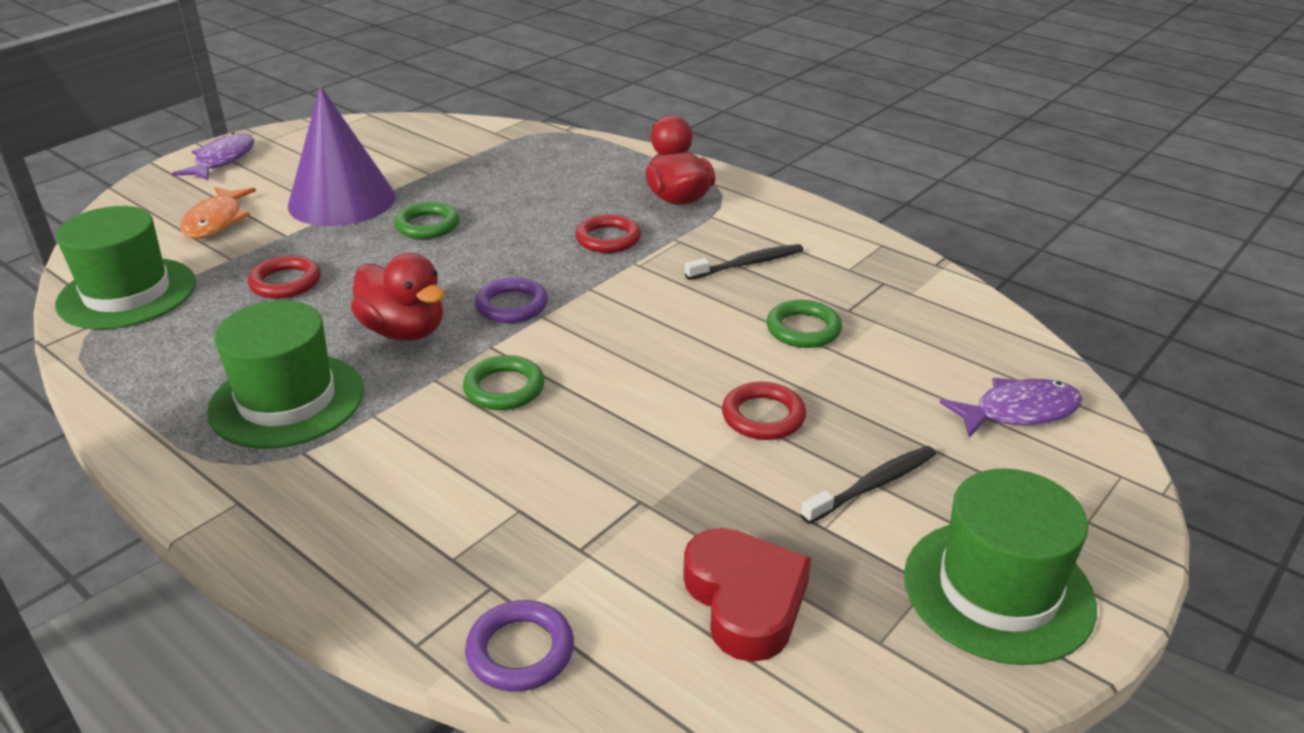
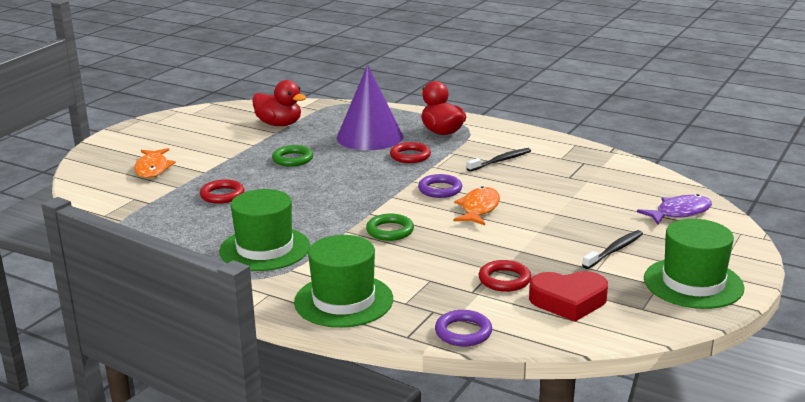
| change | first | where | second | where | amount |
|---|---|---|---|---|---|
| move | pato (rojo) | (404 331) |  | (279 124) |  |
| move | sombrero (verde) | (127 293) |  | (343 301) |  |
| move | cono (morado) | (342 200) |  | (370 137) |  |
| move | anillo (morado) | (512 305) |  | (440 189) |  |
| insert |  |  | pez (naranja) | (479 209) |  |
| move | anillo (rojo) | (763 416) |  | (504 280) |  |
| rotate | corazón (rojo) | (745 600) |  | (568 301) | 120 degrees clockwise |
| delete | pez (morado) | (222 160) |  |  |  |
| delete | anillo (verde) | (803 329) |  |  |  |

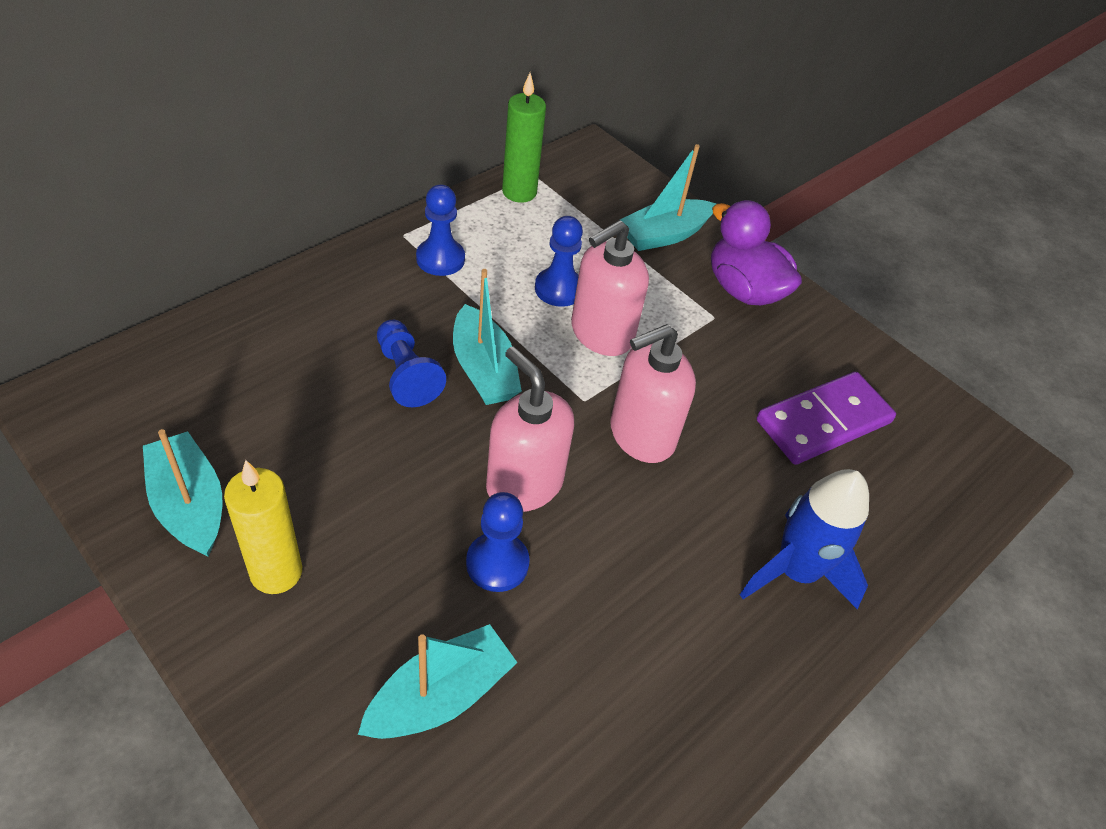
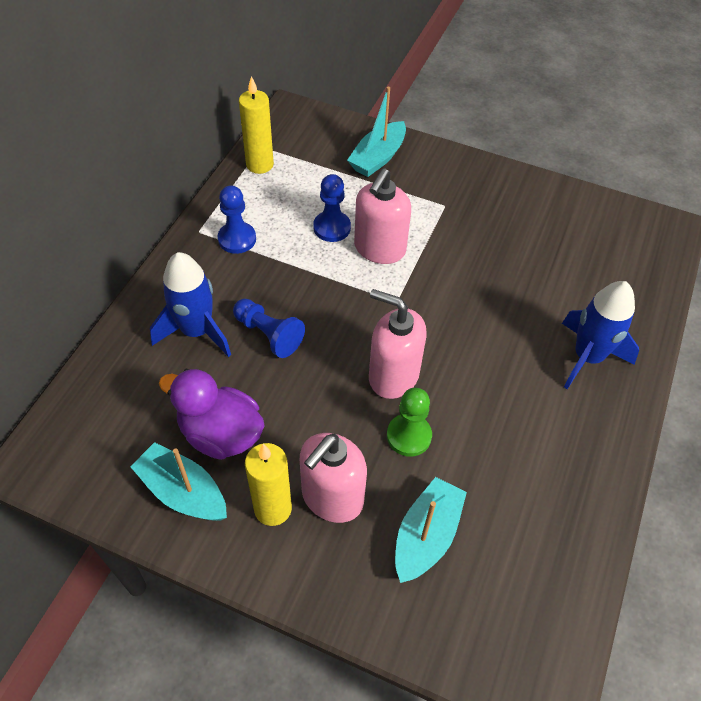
| change | first | where | second | where | amount |
|---|---|---|---|---|---|
| insert |  |  | cohete (azul) | (197 331) |  |
| move | pato (morado) | (743 290) |  | (221 434) |  |
| recolor | vela (verde) | (519 192) | vela (amarillo) | (259 164) |  |
| move | dispensador de jabón (rosa) | (641 435) |  | (332 497) |  |
| recolor | peón (azul) | (497 563) | peón (verde) | (409 436) |  |
| delete | barco (turquesa) | (483 369) |  |  |  |
| delete | ficha de dominó (morado) | (823 422) |  |  |  |

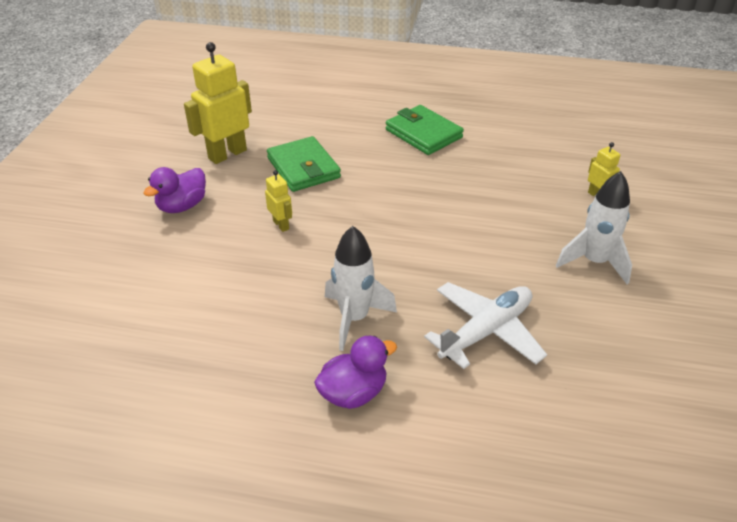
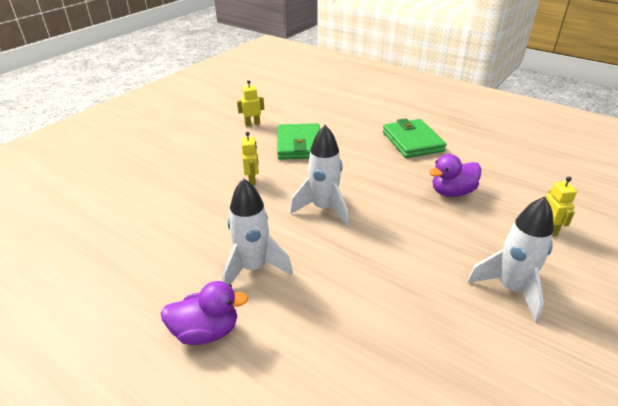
| change | first | where | second | where | amount |
|---|---|---|---|---|---|
| resize | robot (amarillo) | (227 154) |  | (252 124) | x0.50 |
| insert |  |  | cohete (blanco) | (323 209) |  |
| move | pato (morado) | (182 206) |  | (452 192) |  |
| delete | avión (blanco) | (486 331) |  |  |  |

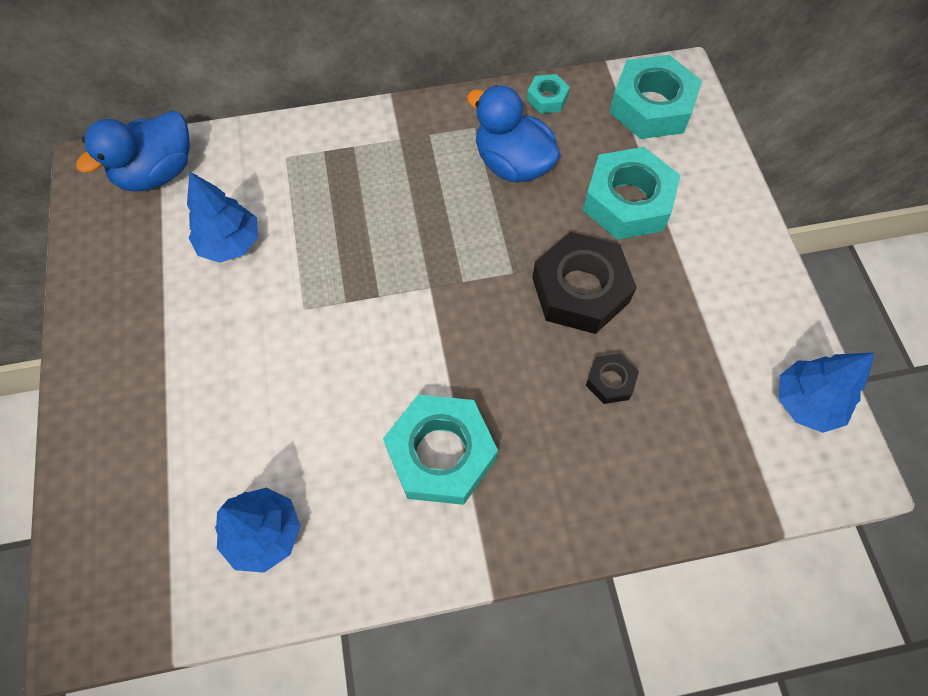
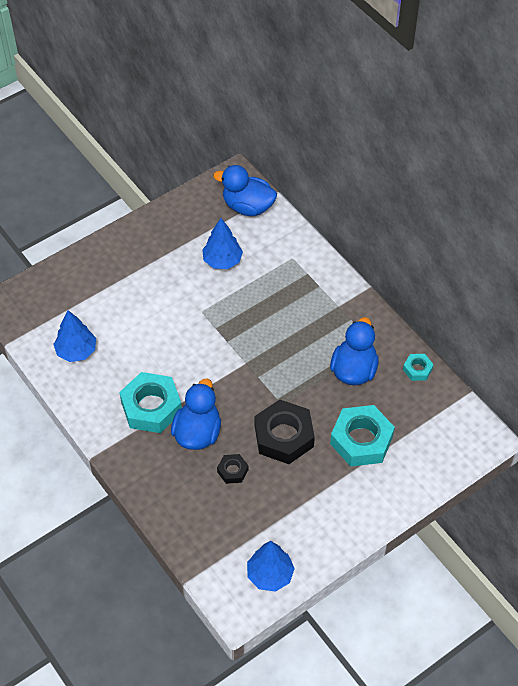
| change | first | where | second | where | amount |
|---|---|---|---|---|---|
| insert |  |  | pato (azul) | (197 433) |  |
| delete | tuerca (turquesa) | (651 106) |  |  |  |

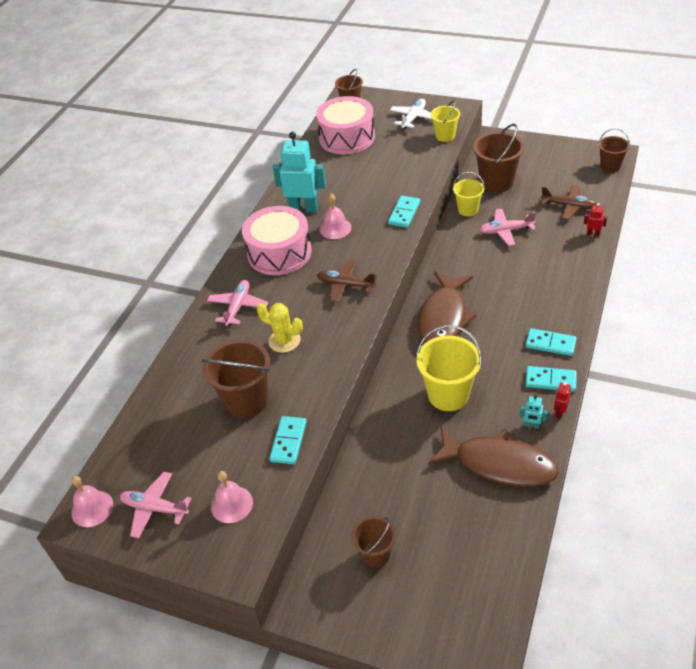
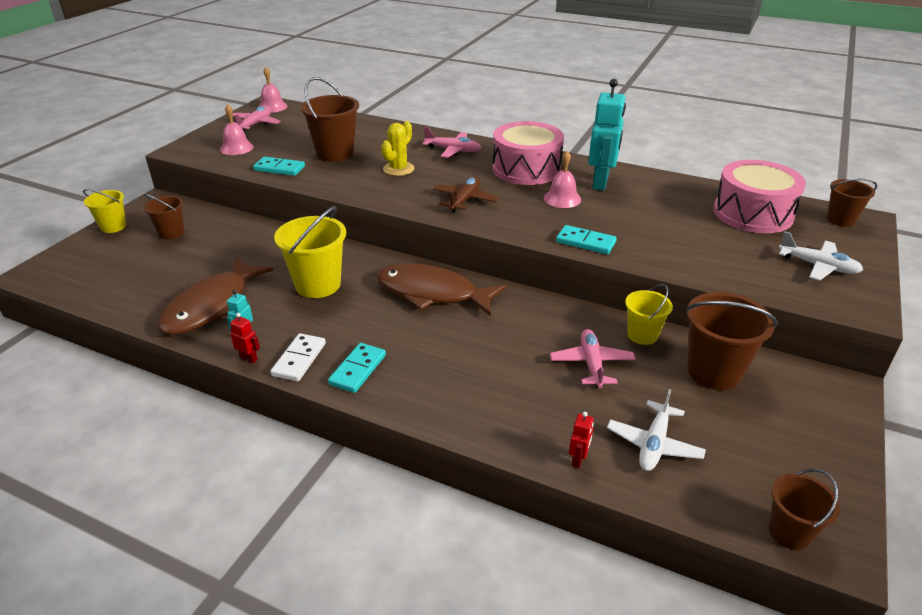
| change | first | where | second | where | amount |
|---|---|---|---|---|---|
| move | balde (amarillo) | (445 136) |  | (113 226) |  |
| recolor | ficha de dominó (turquesa) | (550 380) | ficha de dominó (blanco) | (299 359) |  |
| recolor | avión (marrón) | (568 206) | avión (blanco) | (654 444) |  |

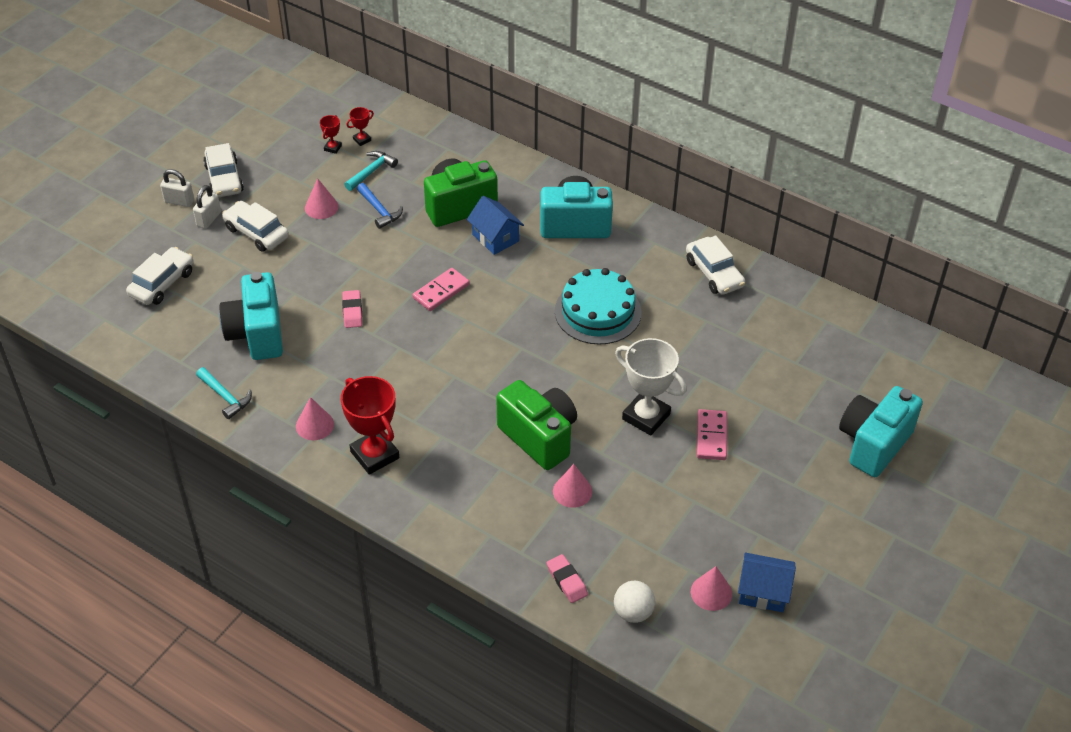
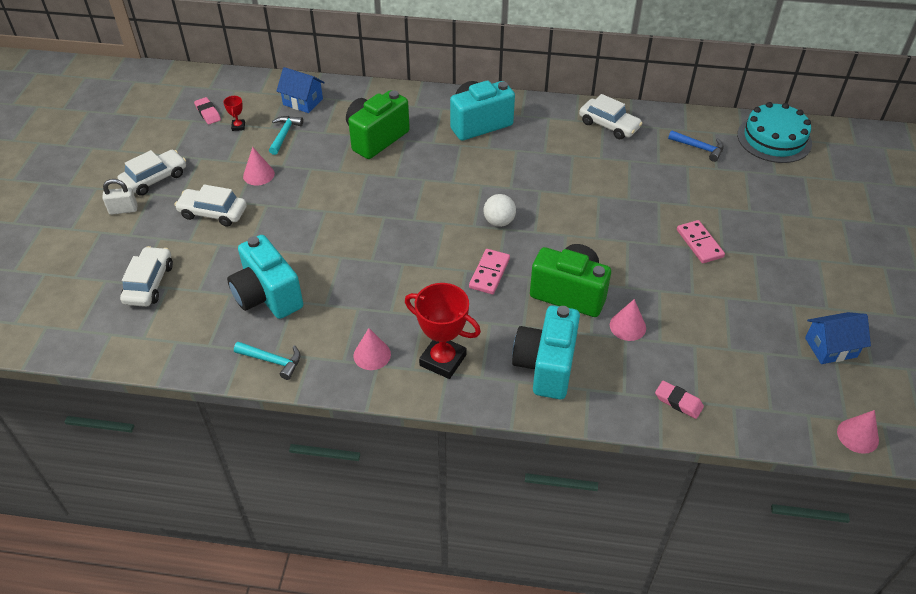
| change | first | where | second | where | amount |
|---|---|---|---|---|---|
| rotate | coche (blanco) | (224 178) |  | (155 179) | 90 degrees counterclockwise |
| move | goma de borrar (rosa) | (352 311) |  | (208 113) |  |
| move | casa (azul) | (495 238) |  | (303 102) |  |
| move | ficha de dominó (rosa) | (441 291) |  | (489 273) |  |
| move | pelota (blanco) | (633 612) |  | (499 221) |  |
| move | cámara (turquesa) | (873 444) |  | (546 366) |  |
| move | martillo (azul) | (379 210) |  | (699 148) |  |
| move | tarta (turquesa) | (598 312) |  | (774 139) |  |
| move | cono (rosa) | (711 592) |  | (857 436) |  |
| delete | candado (blanco) | (209 219) |  |  |  |
| delete | trofeo (rojo) | (362 140) |  |  |  |
| delete | trofeo (blanco) | (646 416) |  |  |  |

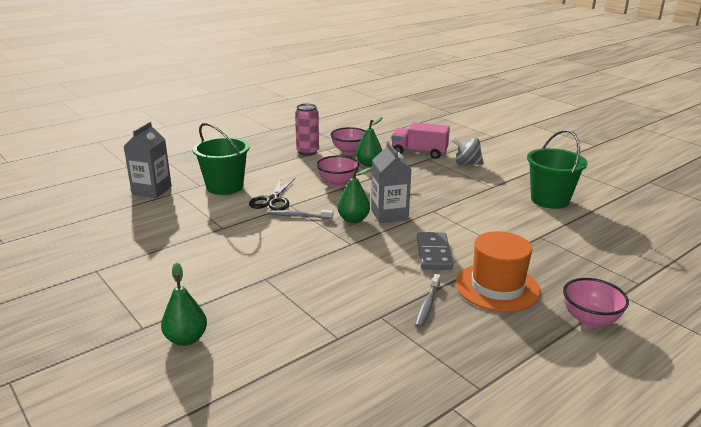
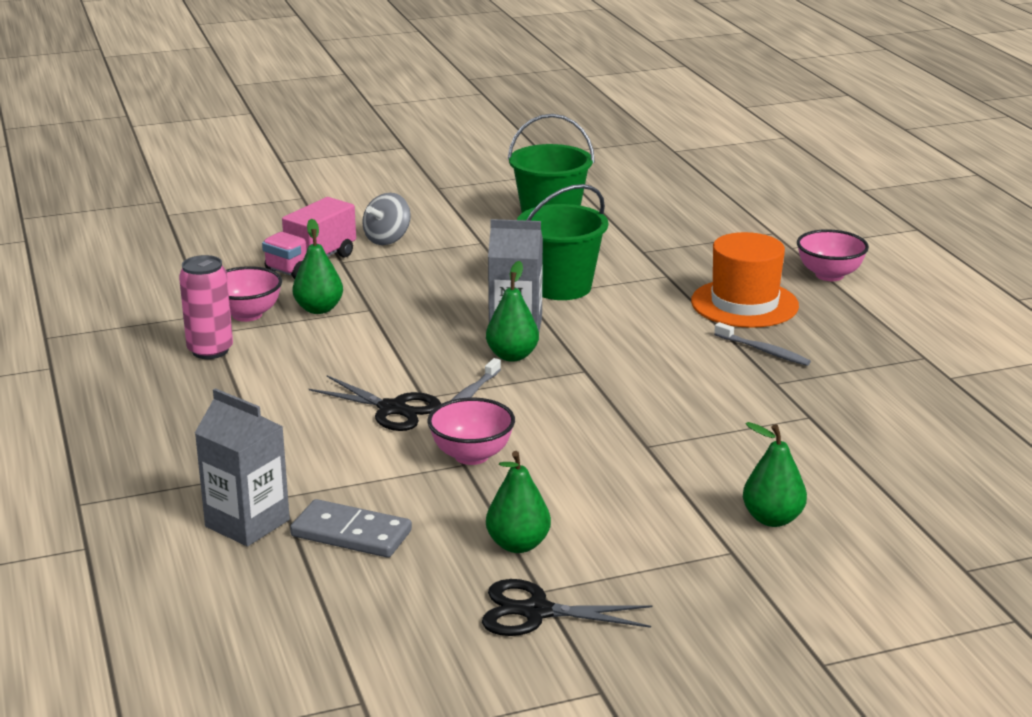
| change | first | where | second | where | amount |
|---|---|---|---|---|---|
| move | ficha de dominó (gris) | (434 253) |  | (351 533) |  |
| move | cuenco (rosa) | (337 183) |  | (471 455) |  |
| insert |  |  | tijeras (negro) | (535 612) |  |
| insert |  |  | pera (verde) | (518 545) |  |
| move | balde (verde) | (225 187) |  | (561 287) |  |

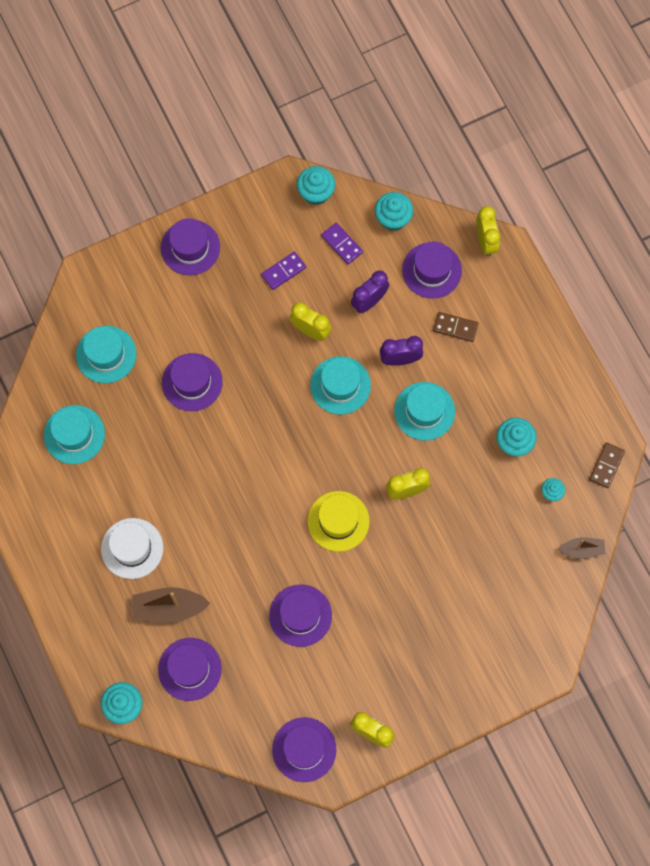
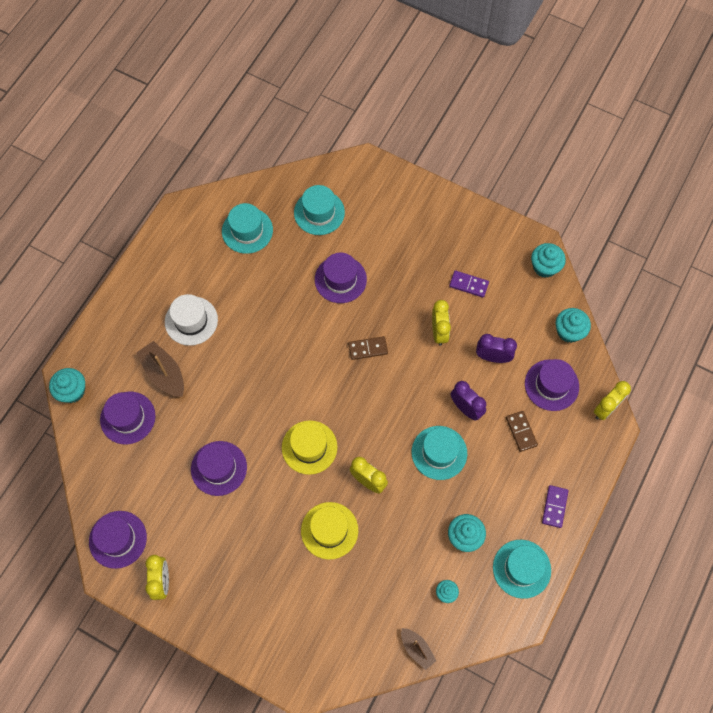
| change | first | where | second | where | amount |
|---|---|---|---|---|---|
| insert |  |  | sombrero (amarillo) | (329 530) |  |
| move | ficha de dominó (marrón) | (606 466) |  | (368 349) |  |
| move | sombrero (turquesa) | (340 385) |  | (521 568) |  |
| move | ficha de dominó (morado) | (342 244) |  | (554 507) |  |
| delete | sombrero (morado) | (190 247) |  |  |  |

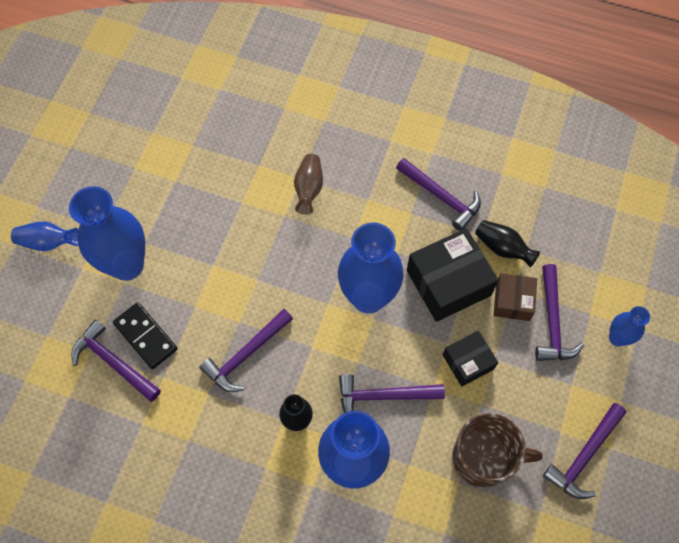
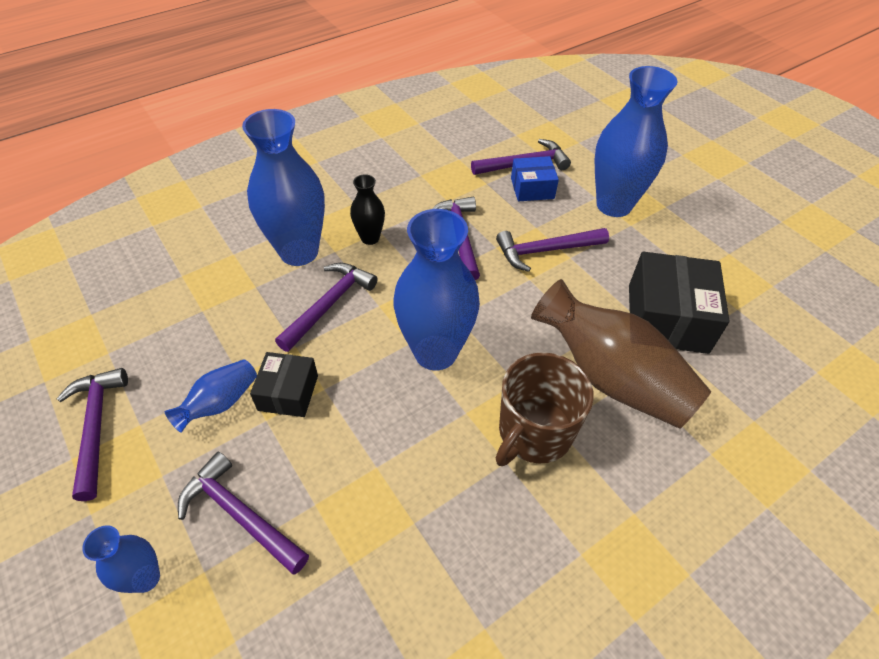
| change | first | where | second | where | amount |
|---|---|---|---|---|---|
| move | florero (azul) | (48 242) |  | (220 403) |  |
| move | martillo (morado) | (441 197) |  | (545 250) |  |
| move | taza (marrón) | (483 458) |  | (534 432) |  |
| replace | ficha de dominó (negro) | (145 336) | caja (azul) | (532 188) |  |
| resize | florero (marrón) | (308 189) |  | (612 378) | x2.02 |
| move | caja (negro) | (448 283) |  | (667 318) |  |
| delete | florero (negro) | (502 248) |  |  |  |
| delete | caja (marrón) | (512 301) |  |  |  |

